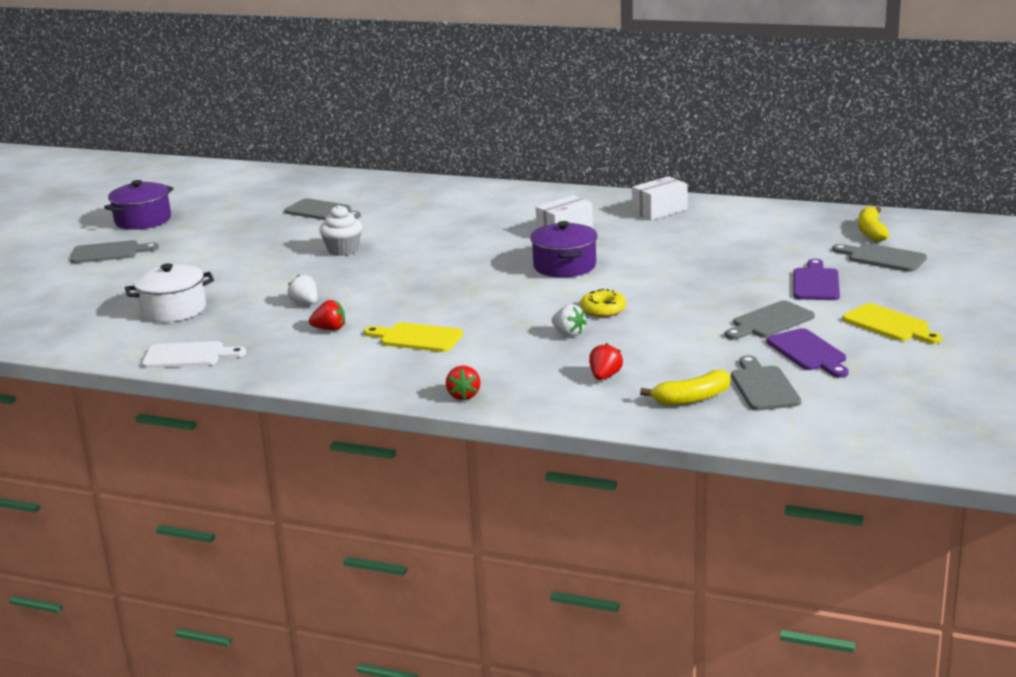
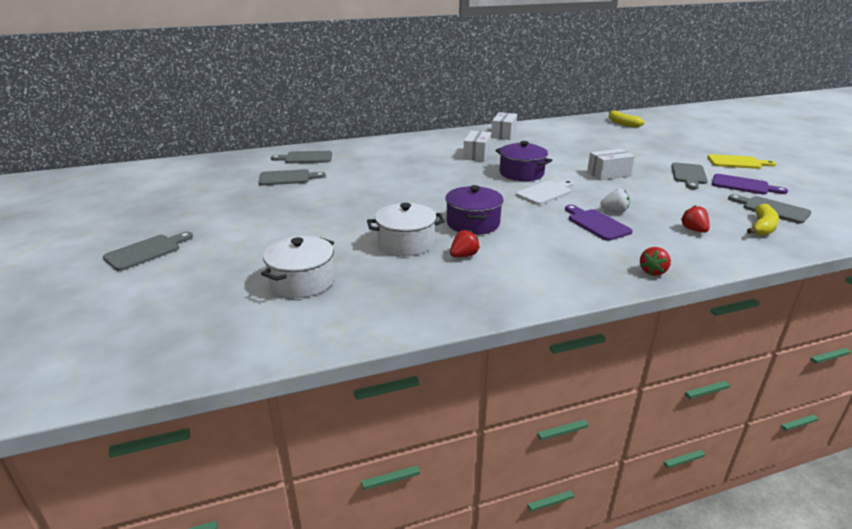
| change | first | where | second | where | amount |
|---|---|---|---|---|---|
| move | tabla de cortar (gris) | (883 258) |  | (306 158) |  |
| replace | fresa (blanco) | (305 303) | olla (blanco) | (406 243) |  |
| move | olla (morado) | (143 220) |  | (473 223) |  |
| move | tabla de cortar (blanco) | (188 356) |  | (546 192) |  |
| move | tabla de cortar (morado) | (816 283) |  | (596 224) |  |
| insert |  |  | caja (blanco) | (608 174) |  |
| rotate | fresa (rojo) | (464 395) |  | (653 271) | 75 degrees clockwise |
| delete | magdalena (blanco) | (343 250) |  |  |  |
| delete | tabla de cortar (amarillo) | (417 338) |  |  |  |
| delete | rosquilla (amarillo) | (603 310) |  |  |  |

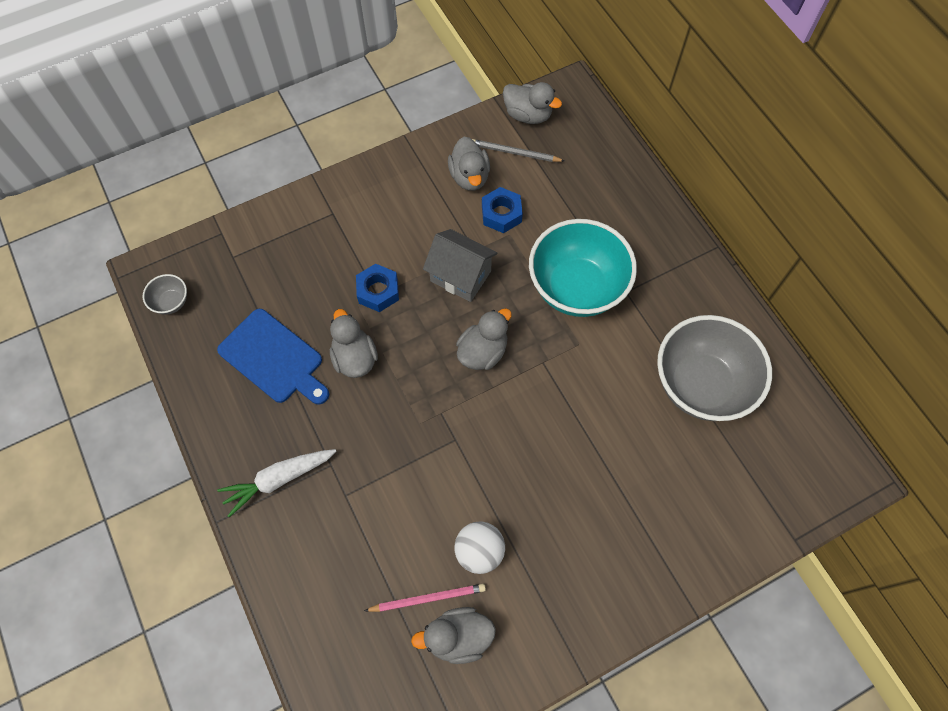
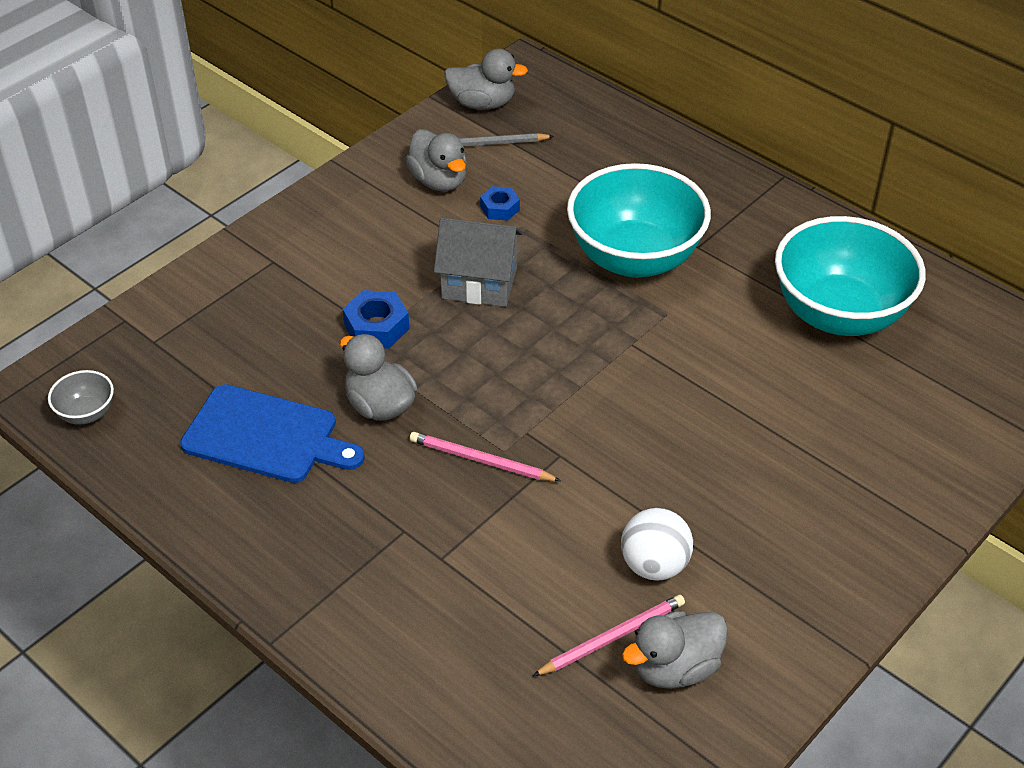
| change | first | where | second | where | amount |
|---|---|---|---|---|---|
| insert |  |  | lápiz (rosa) | (481 460) |  |
| resize | tuerca (azul) | (501 214) |  | (500 208) | x0.65 |
| recolor | cuenco (gris) | (700 385) | cuenco (turquesa) | (839 314) |  |
| delete | zanahoria (blanco) | (279 479) |  |  |  |
| delete | pato (gris) | (483 352) |  |  |  |

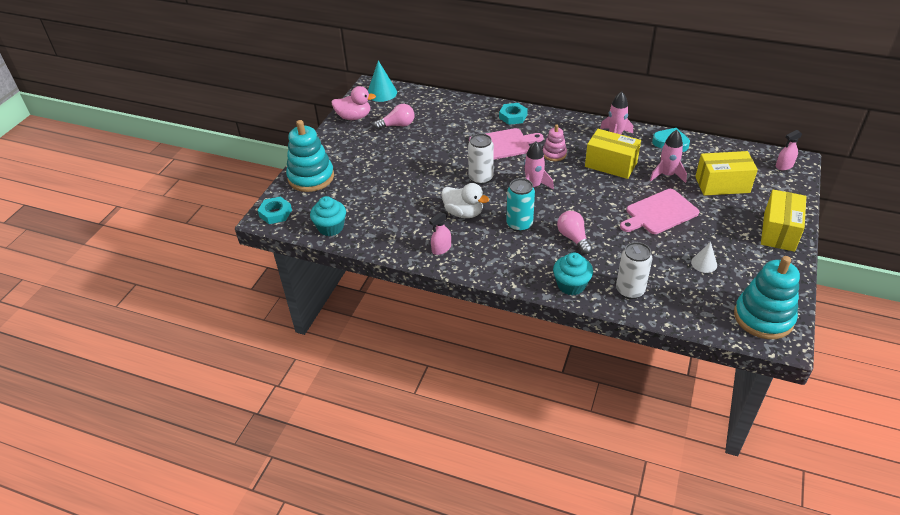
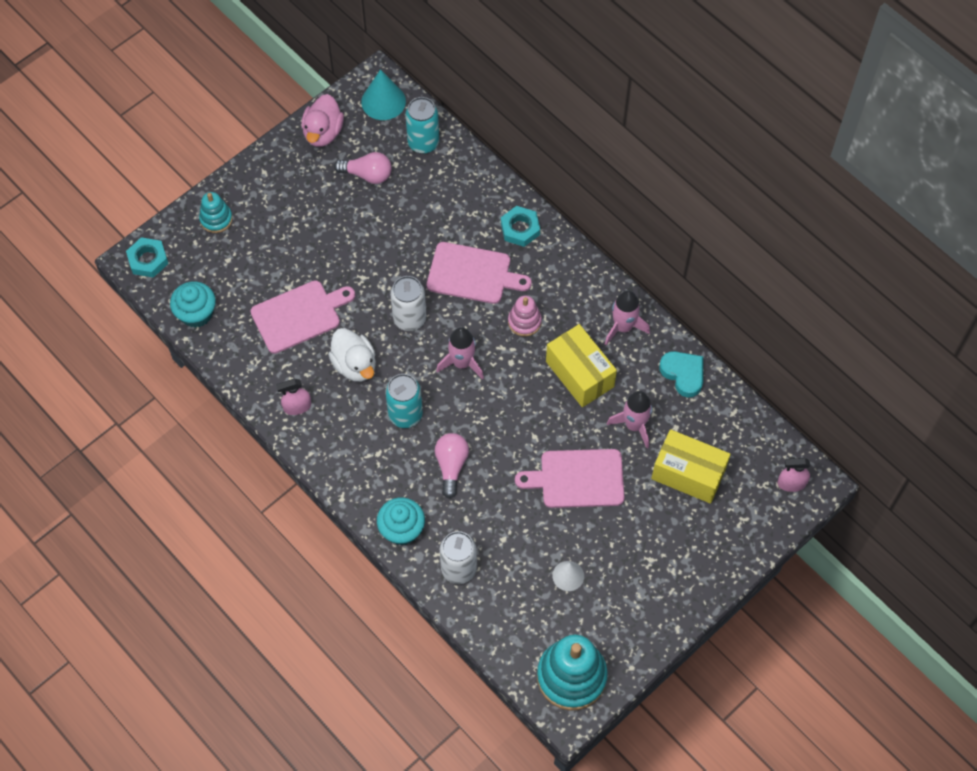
| change | first | where | second | where | amount |
|---|---|---|---|---|---|
| resize | juguete apilable (turquesa) | (311 177) |  | (216 219) | x0.53 |
| insert |  |  | tabla de cortar (rosa) | (299 315) |  |
| rotate | pato (rosa) | (354 117) |  | (323 133) | 75 degrees clockwise |
| insert |  |  | lata (turquesa) | (423 143) |  |
| delete | caja (amarillo) | (779 231) |  |  |  |

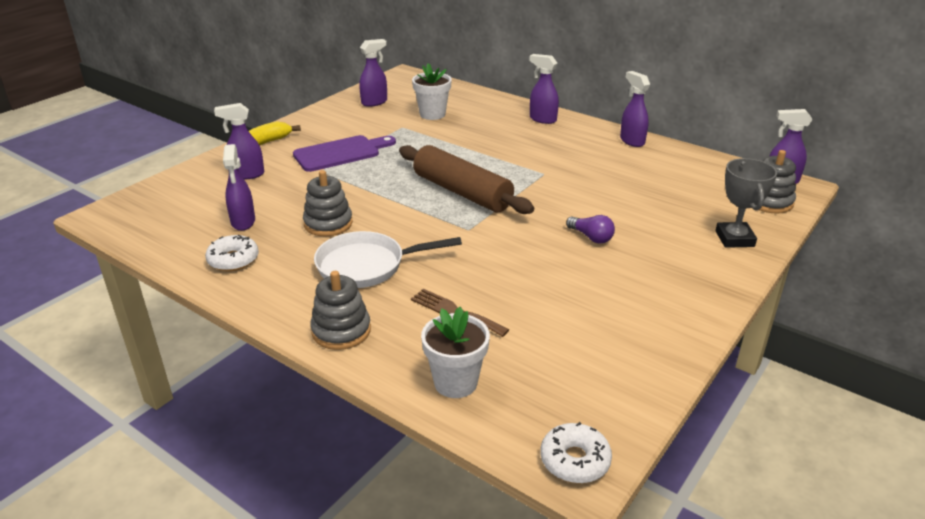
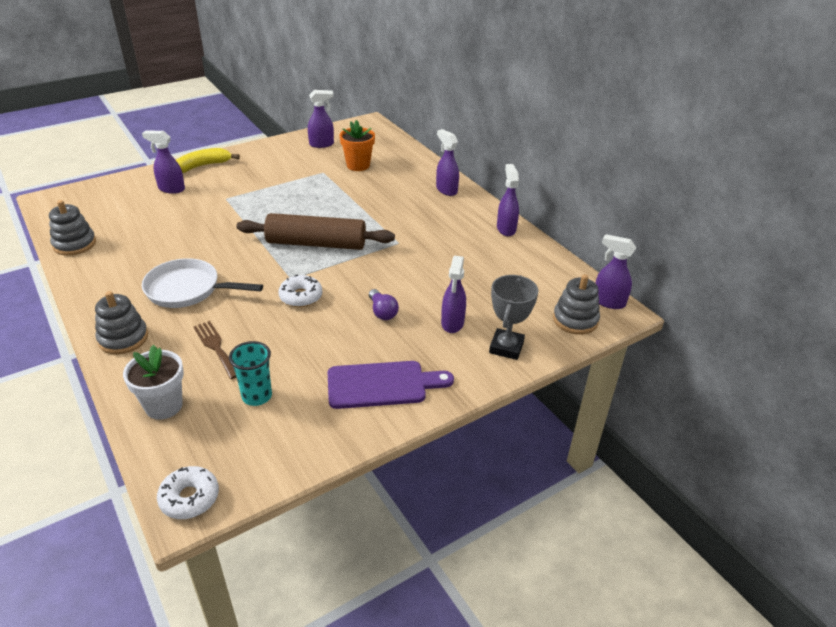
| change | first | where | second | where | amount |
|---|---|---|---|---|---|
| move | juguete apilable (gris) | (328 223) |  | (74 244) |  |
| insert |  |  | vaso (turquesa) | (257 396) |  |
| rotate | rodillo (marrón) | (462 192) |  | (316 244) | 60 degrees counterclockwise |
| move | rosquilla (blanco) | (233 260) |  | (301 296) |  |
| move | tabla de cortar (morado) | (341 153) |  | (382 385) |  |
| recolor | maceta (blanco) | (432 114) | maceta (naranja) | (358 165) |  |
| move | pulverizador (morado) | (243 222) |  | (452 323) |  |

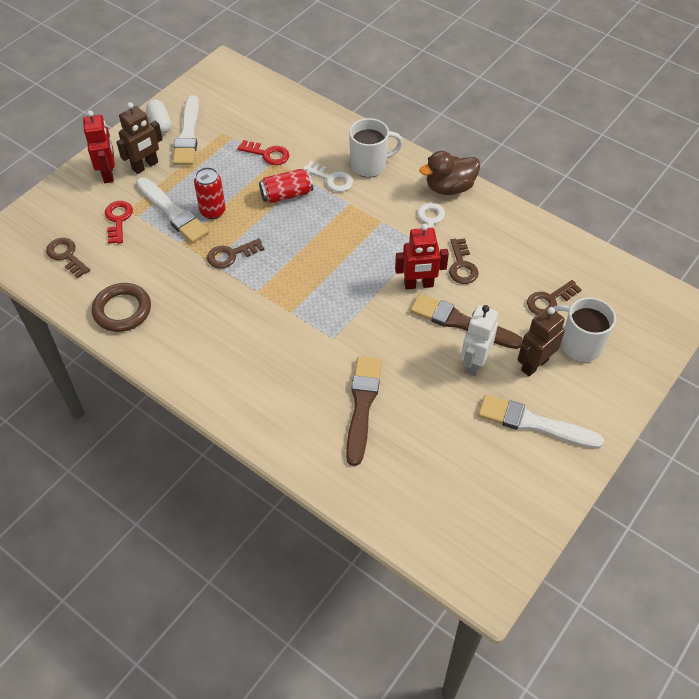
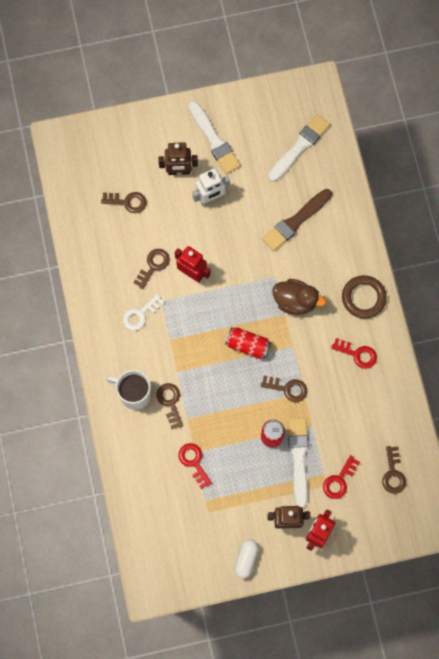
| change | first | where | second | where | amount |
|---|---|---|---|---|---|
| recolor | llave (blanco) | (331 179) | llave (marrón) | (170 402) |  |
| move | lata (rojo) | (286 195) |  | (248 345) |  |
| move | pincel (blanco) | (188 134) |  | (299 147) |  |
| move | pato (marrón) | (449 188) |  | (295 301) |  |
| insert |  |  | llave (rojo) | (357 354) |  |
| move | anillo (marrón) | (122 310) |  | (363 298) |  |
| delete | pincel (marrón) | (461 322) |  |  |  |
| delete | taza (blanco) | (579 345) |  |  |  |

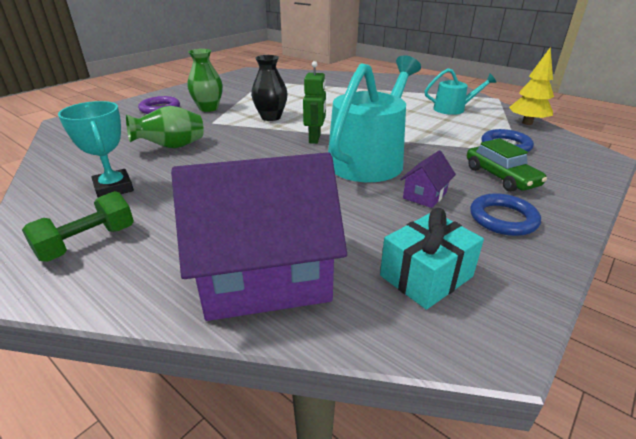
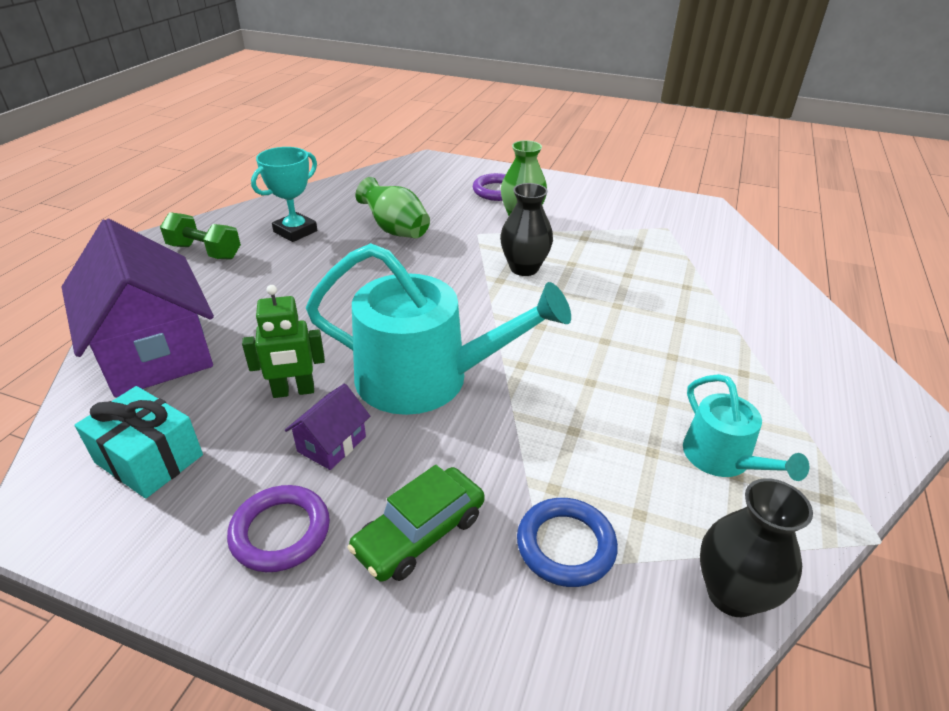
| change | first | where | second | where | amount |
|---|---|---|---|---|---|
| recolor | anillo (azul) | (503 218) | anillo (morado) | (280 532) |  |
| move | robot (verde) | (315 139) |  | (293 391) |  |
| rotate | casa (morado) | (425 195) |  | (332 444) | 75 degrees counterclockwise |
| replace | árbol (amarillo) | (527 123) | florero (negro) | (732 594) |  |

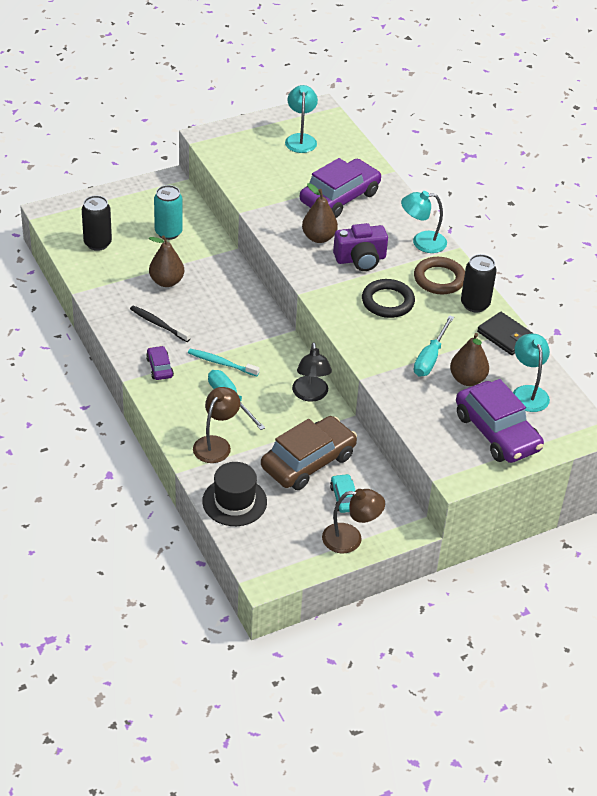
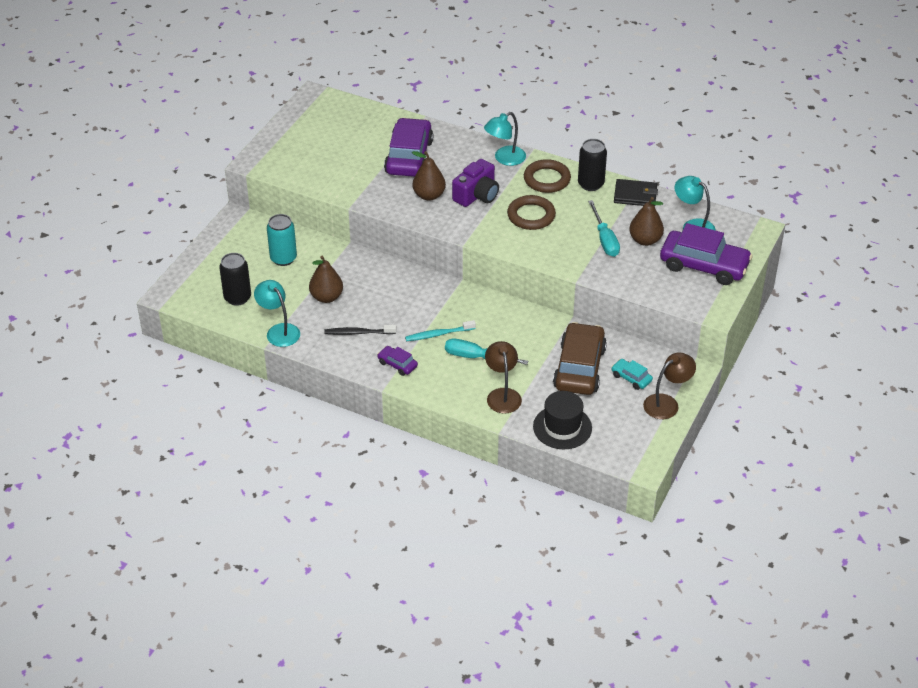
| change | first | where | second | where | amount |
|---|---|---|---|---|---|
| move | lámpara (turquesa) | (300 139) |  | (279 331) |  |
| recolor | anillo (negro) | (387 302) | anillo (marrón) | (531 216) |  |
| delete | lámpara (negro) | (310 395) |  |  |  |

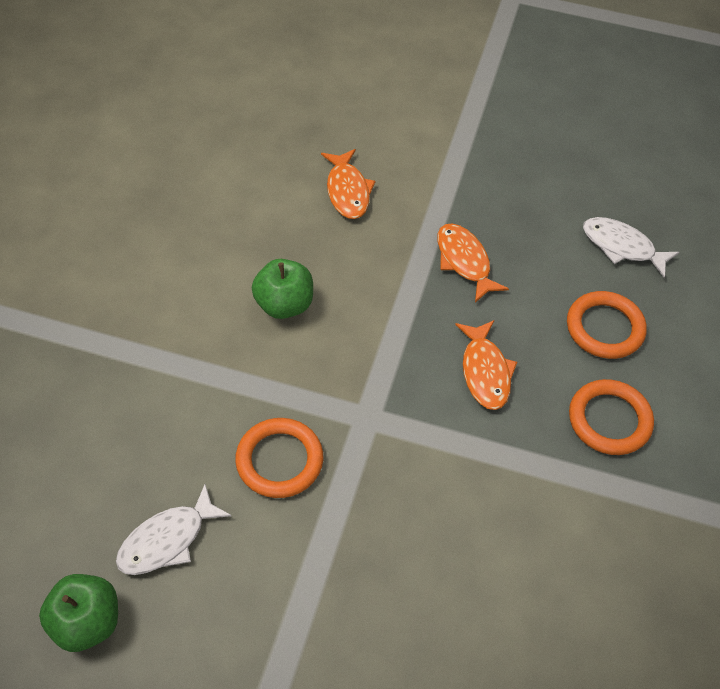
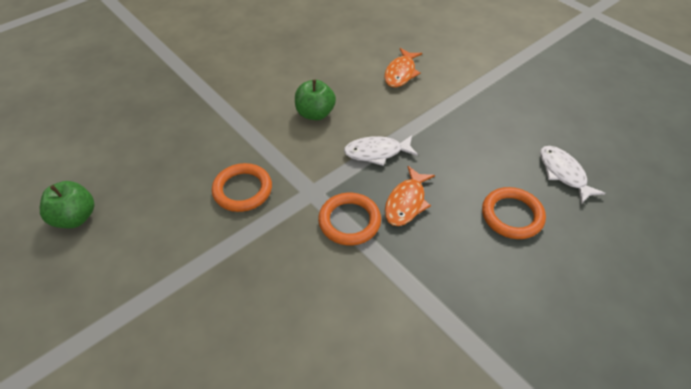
| change | first | where | second | where | amount |
|---|---|---|---|---|---|
| move | anillo (naranja) | (609 420) |  | (349 221) |  |
| move | pez (blanco) | (167 540) |  | (377 152) |  |
| delete | pez (naranja) | (464 261) |  |  |  |

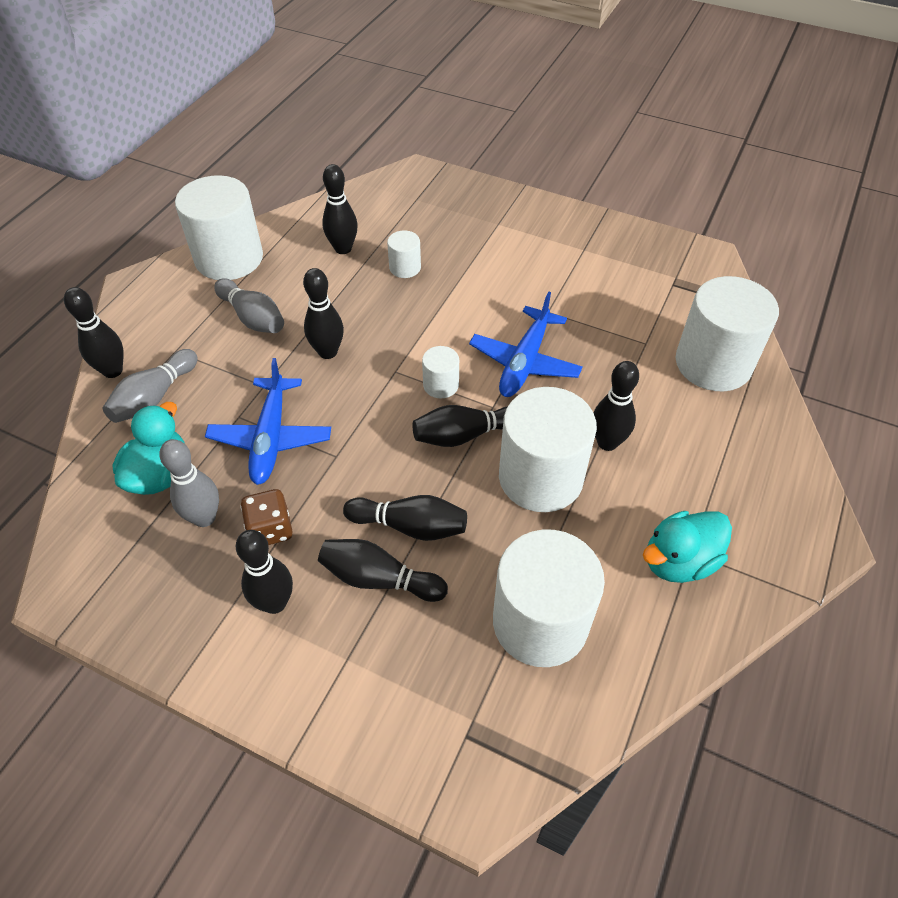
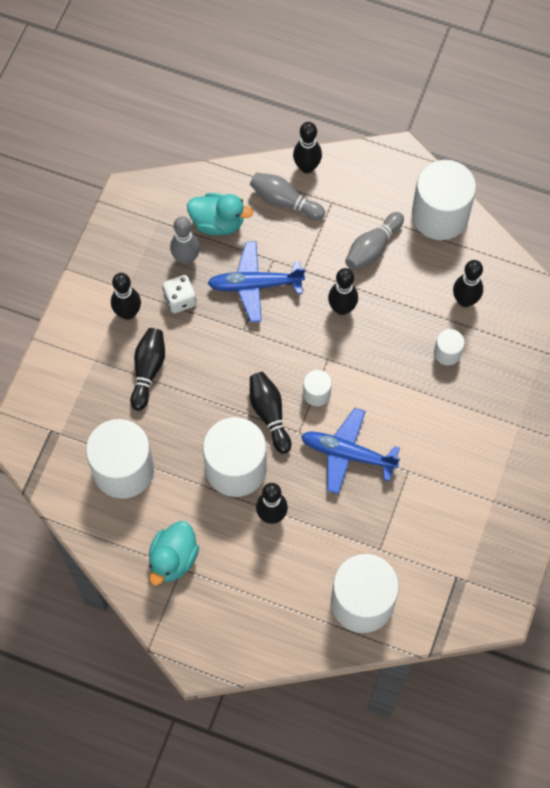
| change | first | where | second | where | amount |
|---|---|---|---|---|---|
| rotate | pato (turquesa) | (679 561) |  | (173 559) | 120 degrees counterclockwise |
| recolor | dado (marrón) | (270 529) | dado (blanco) | (180 300) |  |
| delete | bolo (negro) | (410 526) |  |  |  |

